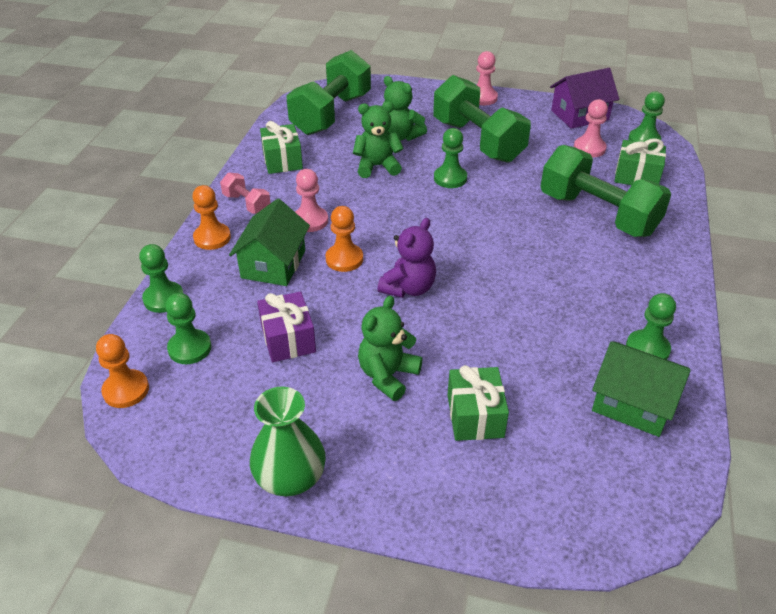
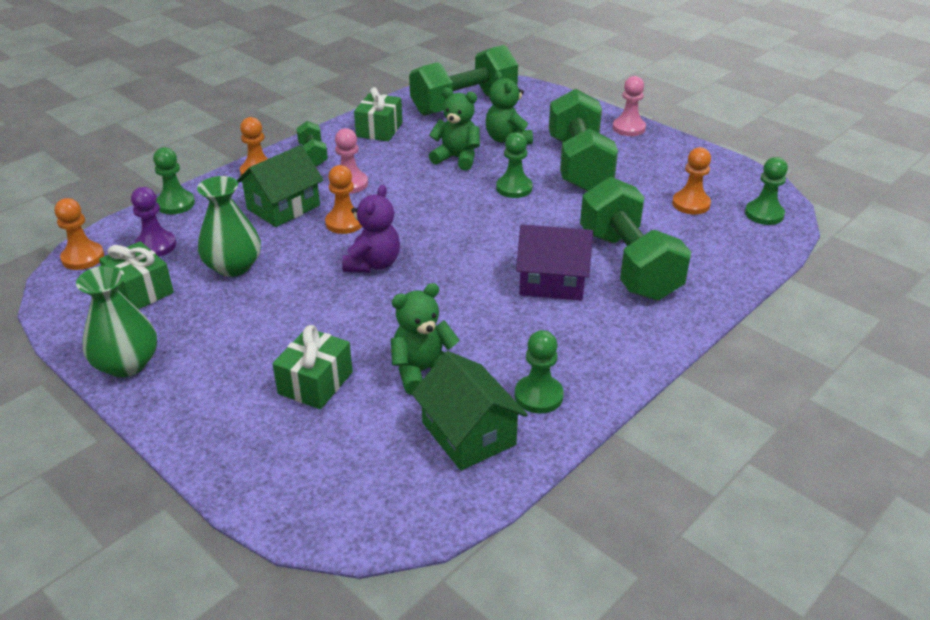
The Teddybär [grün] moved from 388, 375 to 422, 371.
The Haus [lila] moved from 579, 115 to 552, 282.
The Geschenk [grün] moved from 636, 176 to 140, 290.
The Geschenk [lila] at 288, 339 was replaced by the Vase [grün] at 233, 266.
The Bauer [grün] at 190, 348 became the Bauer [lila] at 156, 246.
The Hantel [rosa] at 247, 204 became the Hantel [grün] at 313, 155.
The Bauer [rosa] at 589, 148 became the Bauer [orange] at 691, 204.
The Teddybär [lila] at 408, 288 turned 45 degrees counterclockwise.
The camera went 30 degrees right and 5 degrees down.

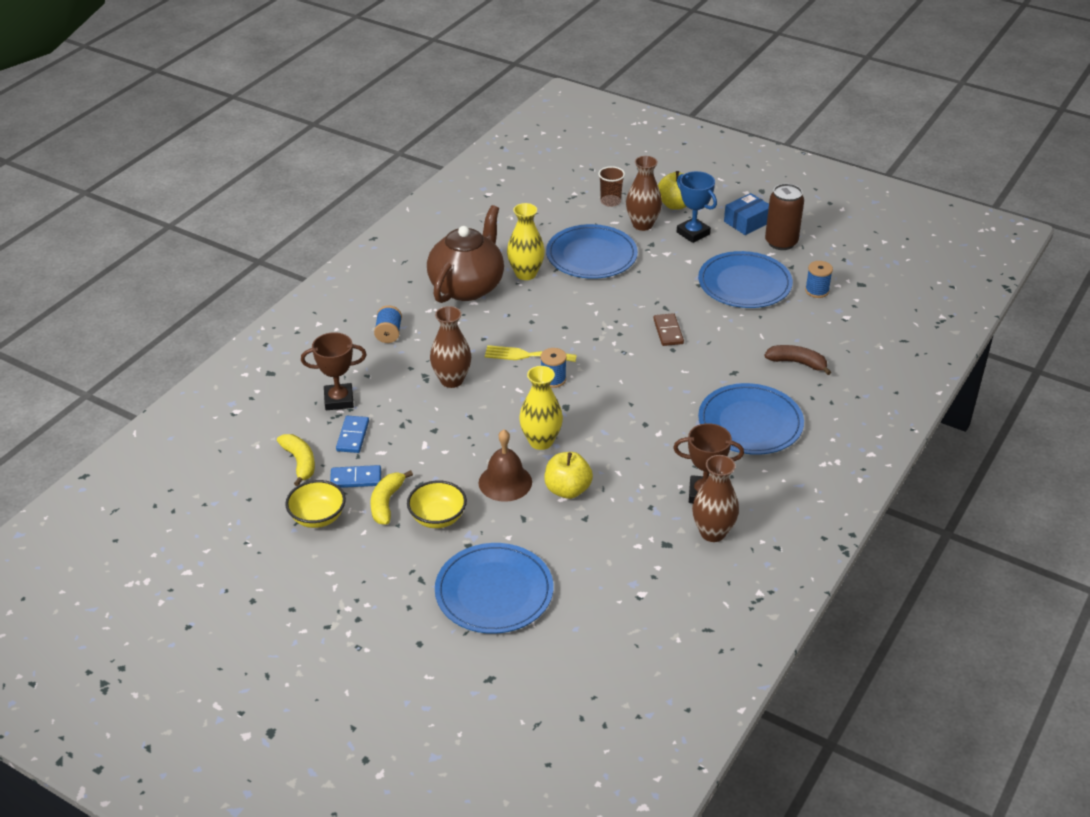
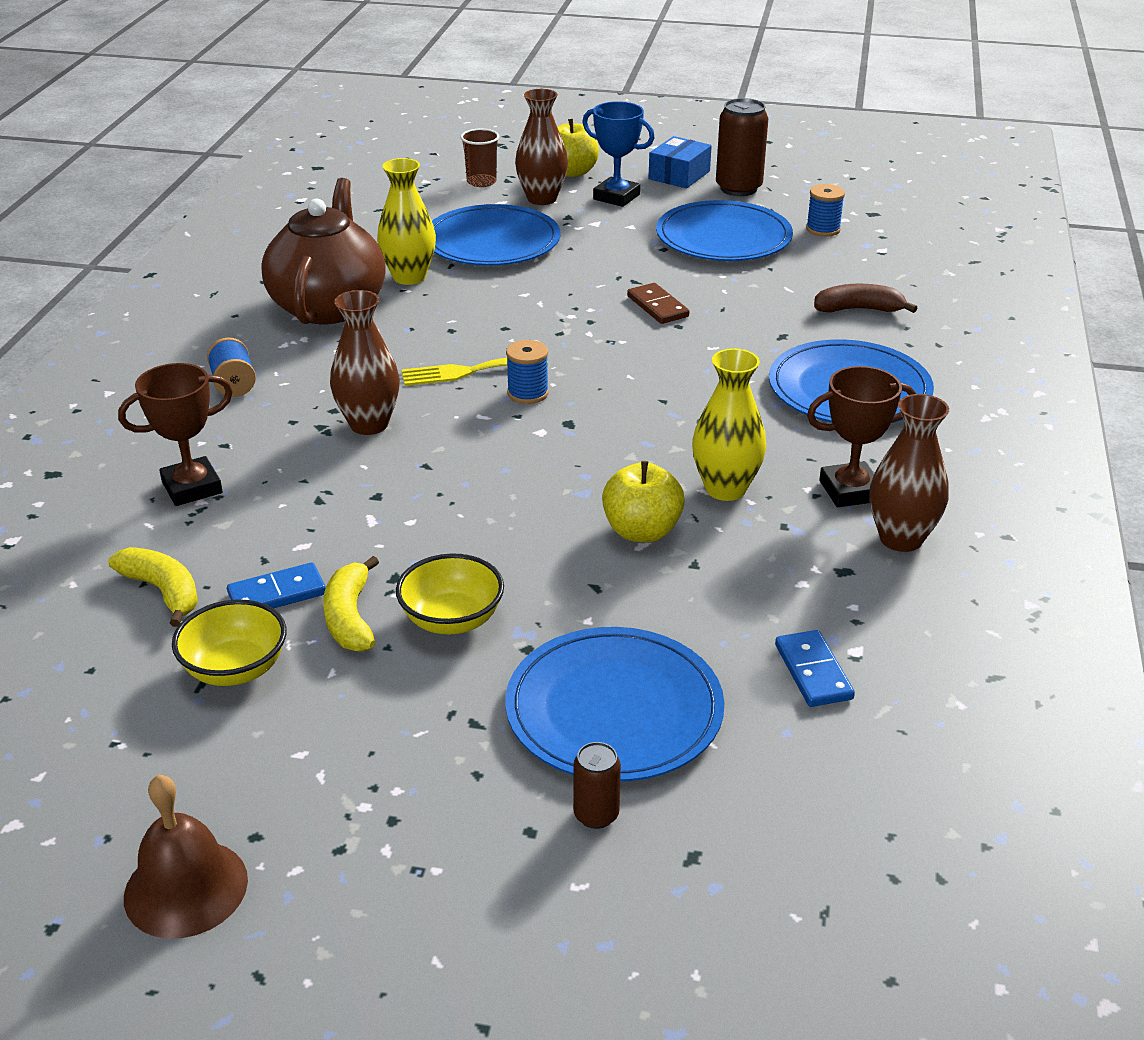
The Dose [braun] at 596, 815 appeared.
The Dominostein [blau] moved from 353, 436 to 813, 672.
The Glocke [braun] moved from 505, 482 to 186, 888.
The Vase [gelb] moved from 541, 441 to 725, 489.
The camera went 20 degrees left and 5 degrees down.

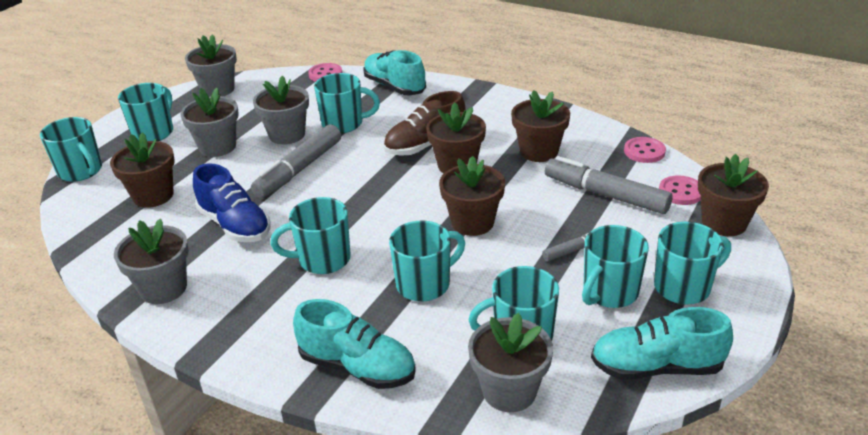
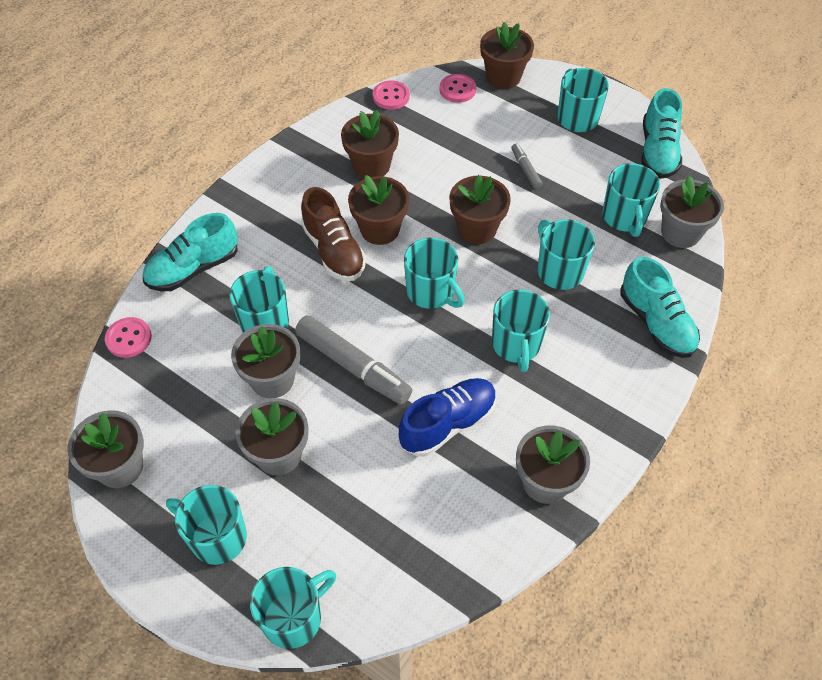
The Blumentopf [braun] at 153, 196 disappeared.
The Filzstift [grau] at 605, 194 disappeared.
The Tasse [türkis] moved from 609, 292 to 431, 292.
The Schuh [türkis] at 357, 367 turned 120 degrees clockwise.
The camera went 85 degrees left and 20 degrees up.

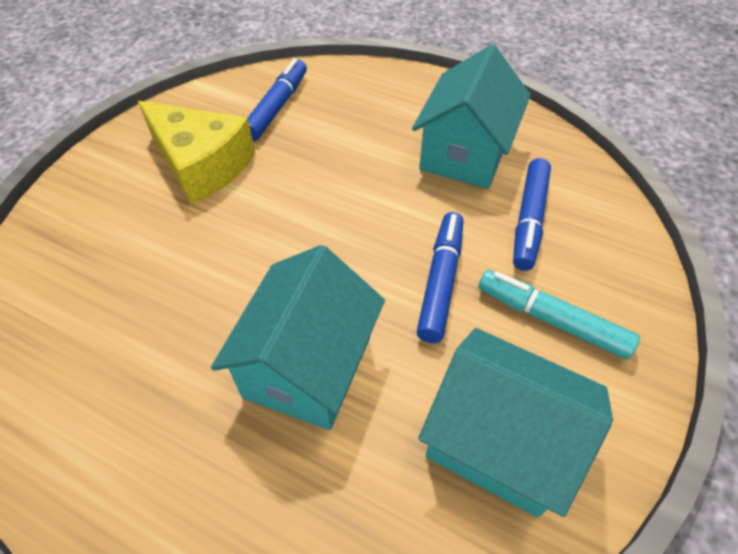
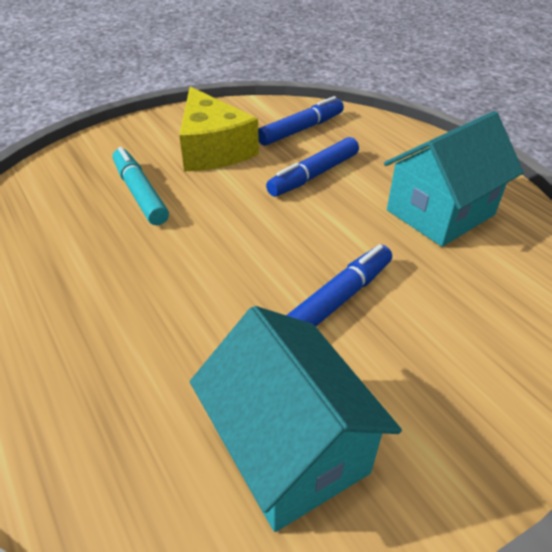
The Haus [türkis] at 308, 366 disappeared.
The Filzstift [türkis] moved from 551, 320 to 140, 193.
The Filzstift [blau] moved from 529, 220 to 313, 175.
The camera went 30 degrees right and 10 degrees down.

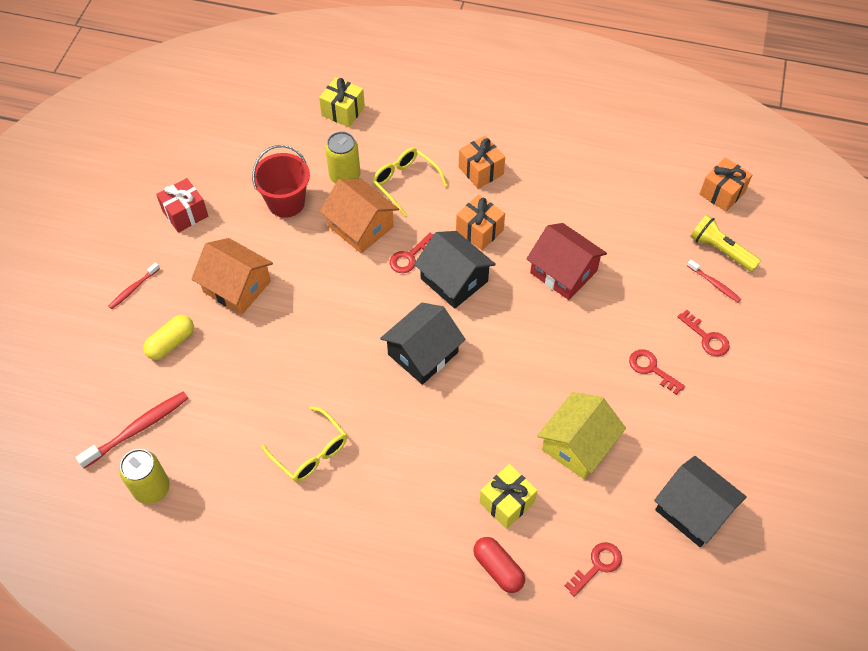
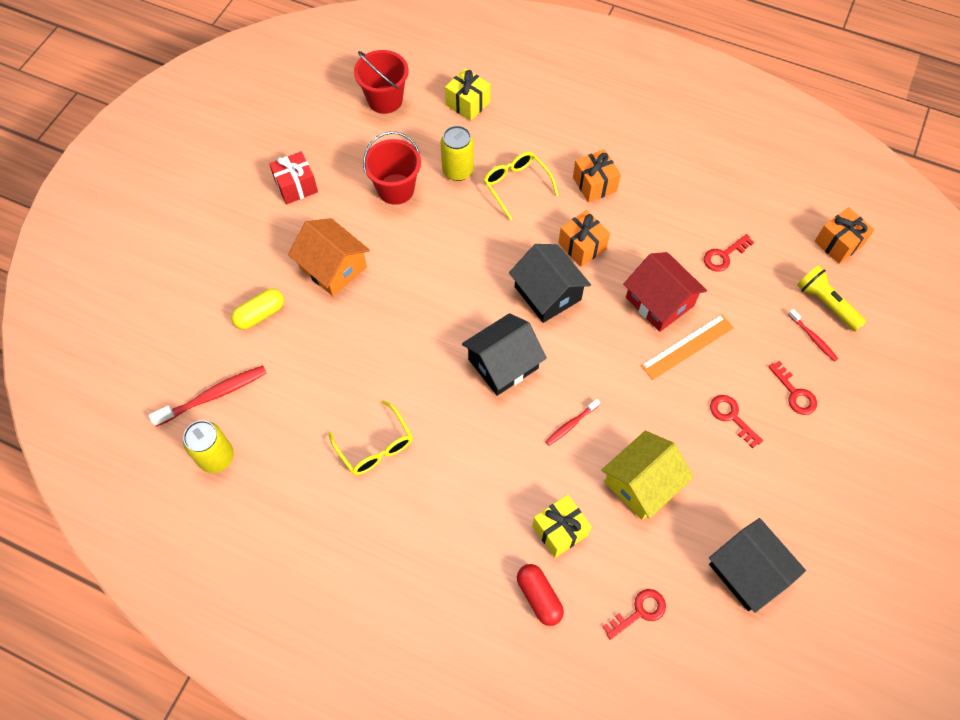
The Haus [orange] at 361, 226 disappeared.
The Eimer [rot] at 385, 100 appeared.
The Lineal [orange] at 687, 346 appeared.
The Zahnbürste [rot] moved from 133, 289 to 571, 424.
The Schlüssel [rot] moved from 410, 257 to 724, 256.
The camera went 10 degrees right and 5 degrees up.

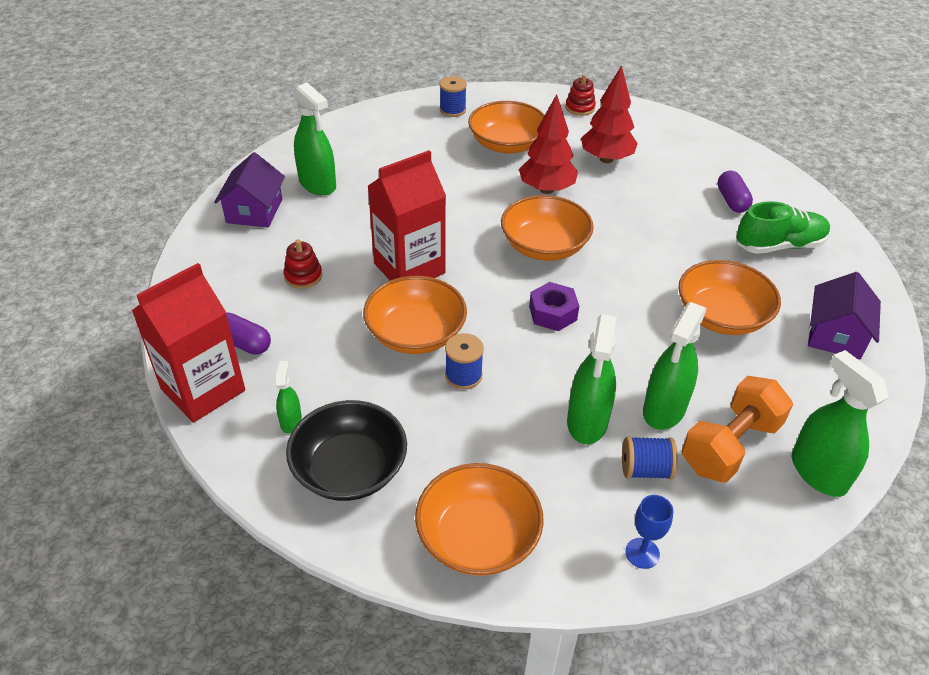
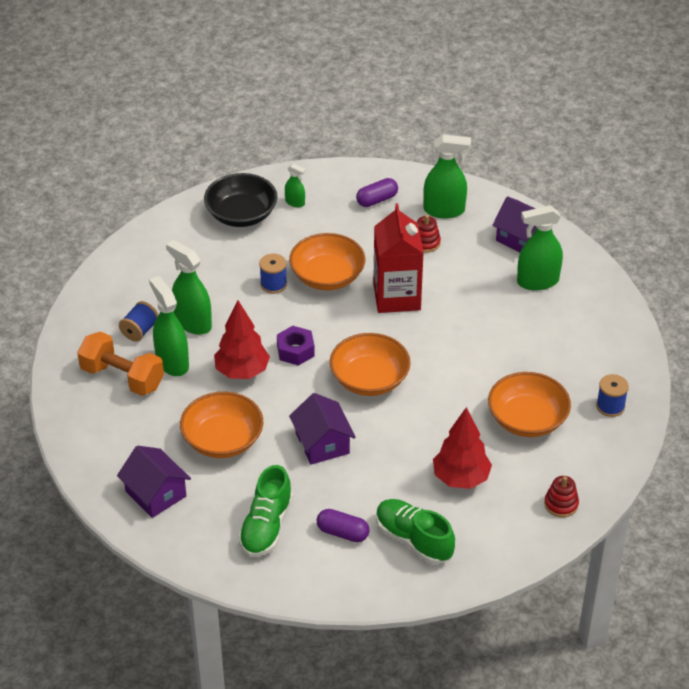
The Getränkekarton [rot] at 203, 390 disappeared.
The Schüssel [orange] at 478, 537 disappeared.
The Kelch [blau] at 642, 553 disappeared.
The Haus [lila] at 322, 443 appeared.
The Schuh [grün] at 413, 540 appeared.
The Baum [rot] moved from 546, 189 to 242, 372.
The Sprühflasche [grün] moved from 818, 472 to 444, 210.
The Hantel [orange] at 730, 445 turned 45 degrees counterclockwise.
The camera went 120 degrees right and 0 degrees up.

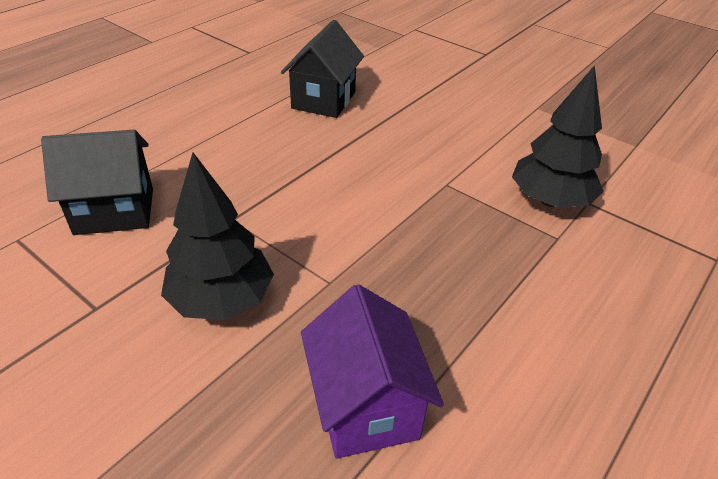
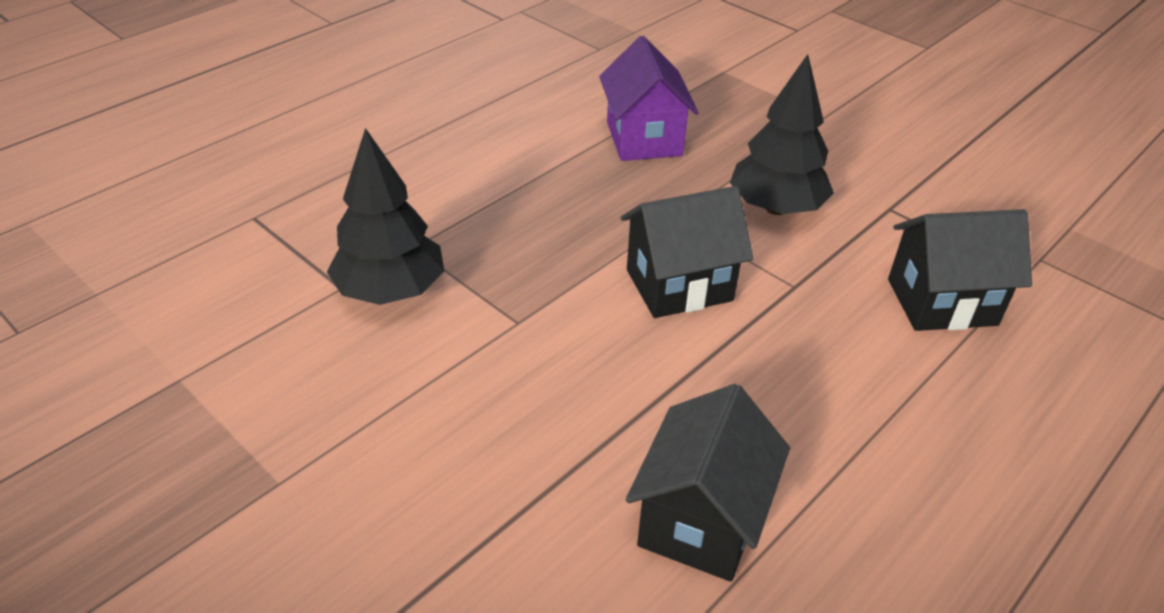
The Haus [schwarz] at 679, 285 appeared.
The camera went 175 degrees left and 0 degrees up.

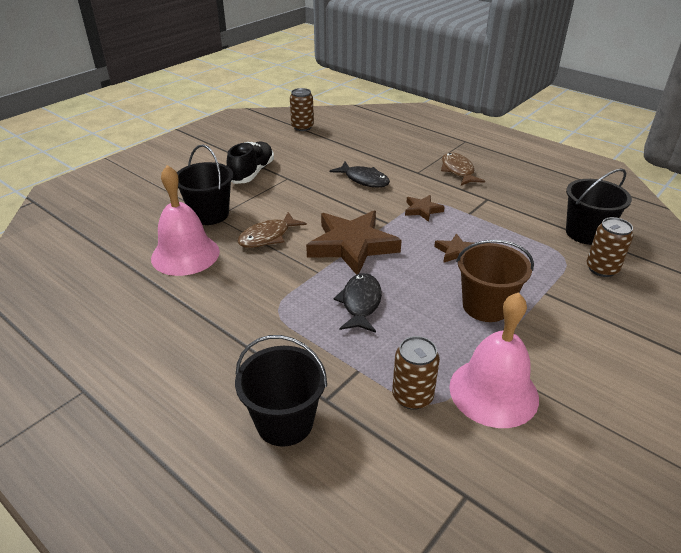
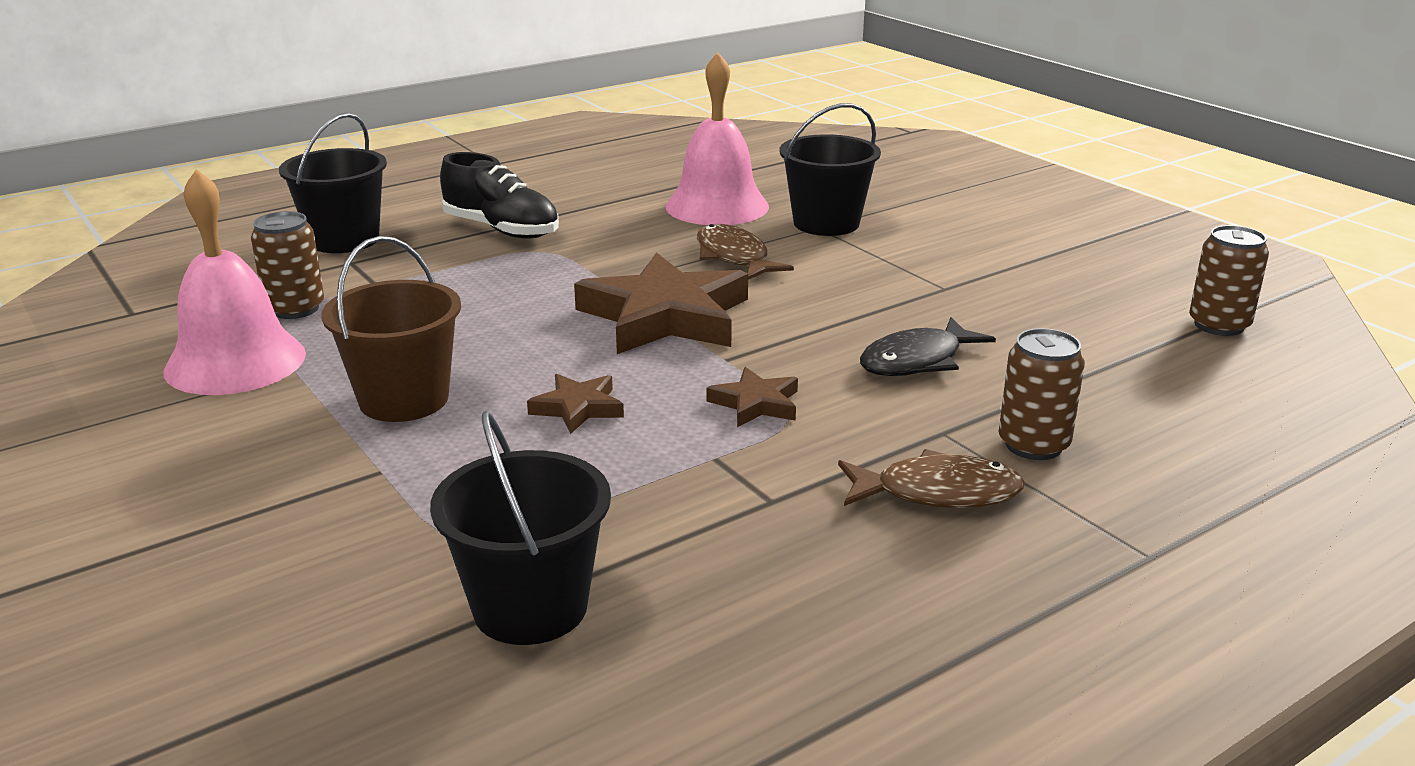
The Fisch [schwarz] at 360, 303 disappeared.
The Schuh [schwarz] moved from 252, 173 to 502, 230.
The Dose [braun] moved from 602, 269 to 1033, 445.
The camera went 105 degrees right and 10 degrees down.

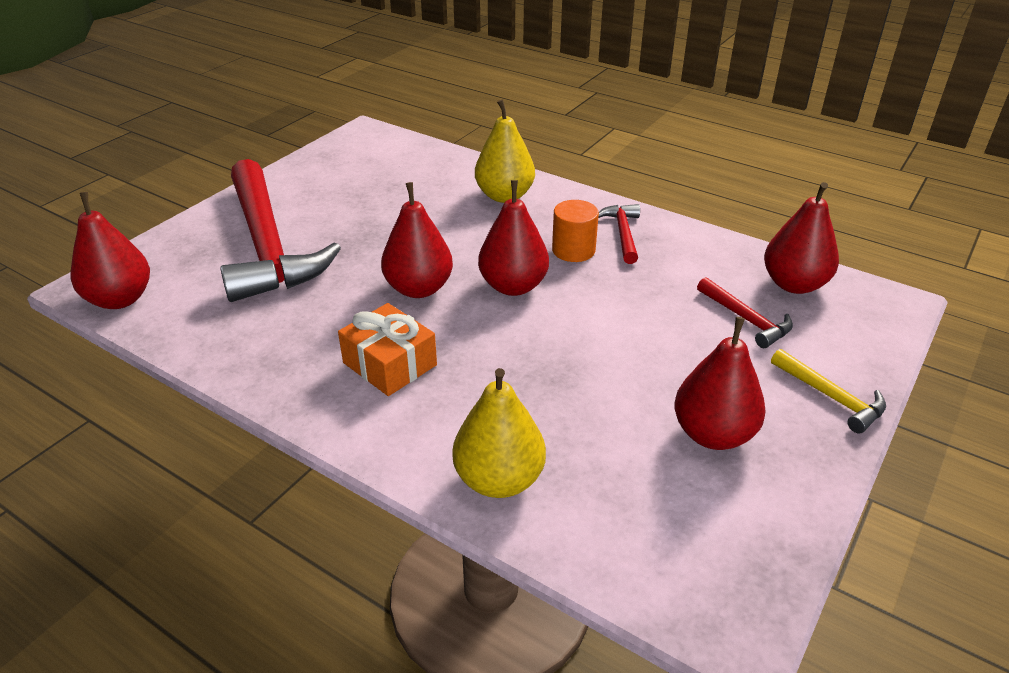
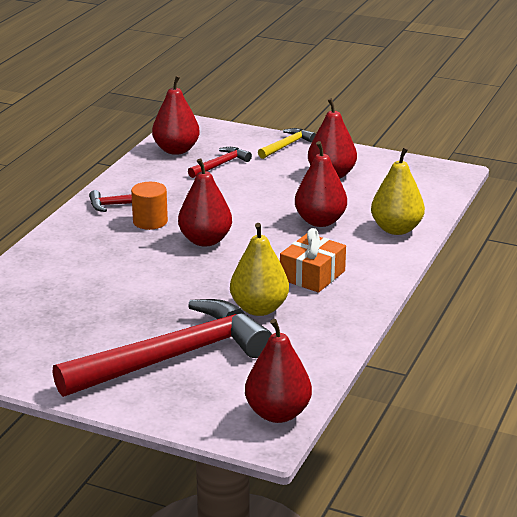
The Birne [rot] moved from 419, 288 to 320, 221.
The Birne [gelb] moved from 504, 196 to 259, 309.
The camera went 100 degrees left and 10 degrees down.

